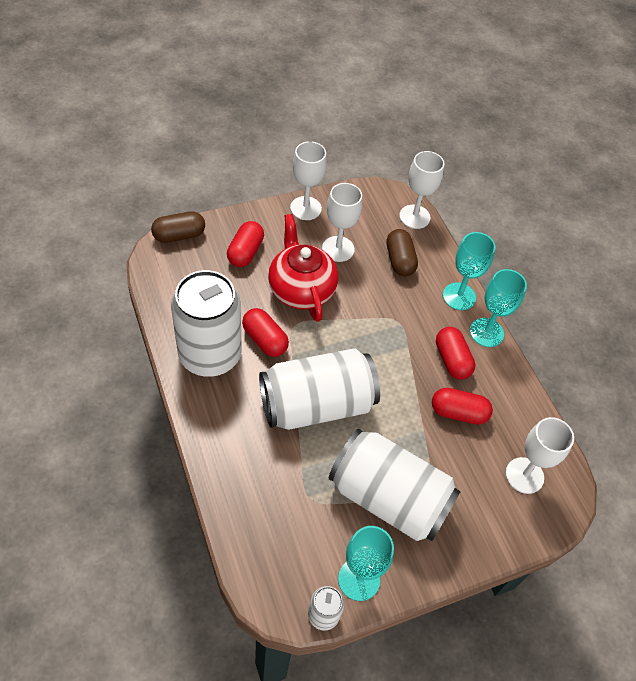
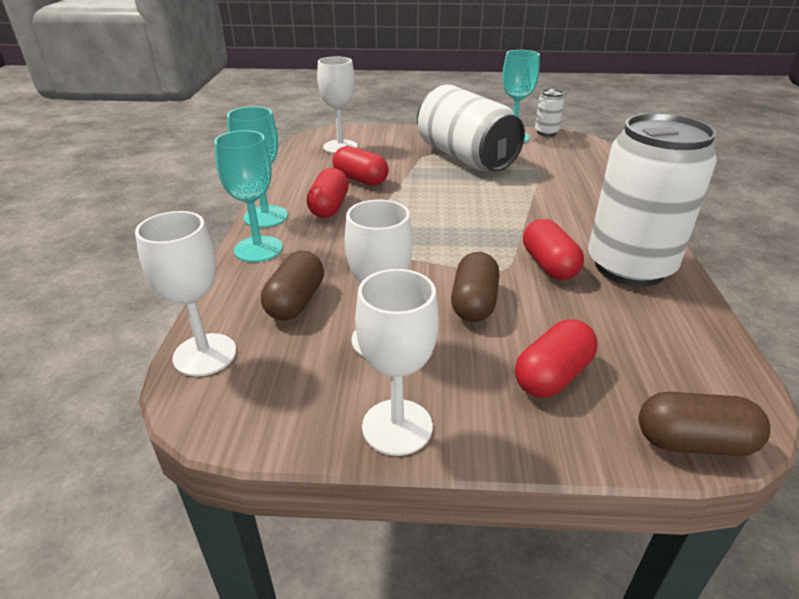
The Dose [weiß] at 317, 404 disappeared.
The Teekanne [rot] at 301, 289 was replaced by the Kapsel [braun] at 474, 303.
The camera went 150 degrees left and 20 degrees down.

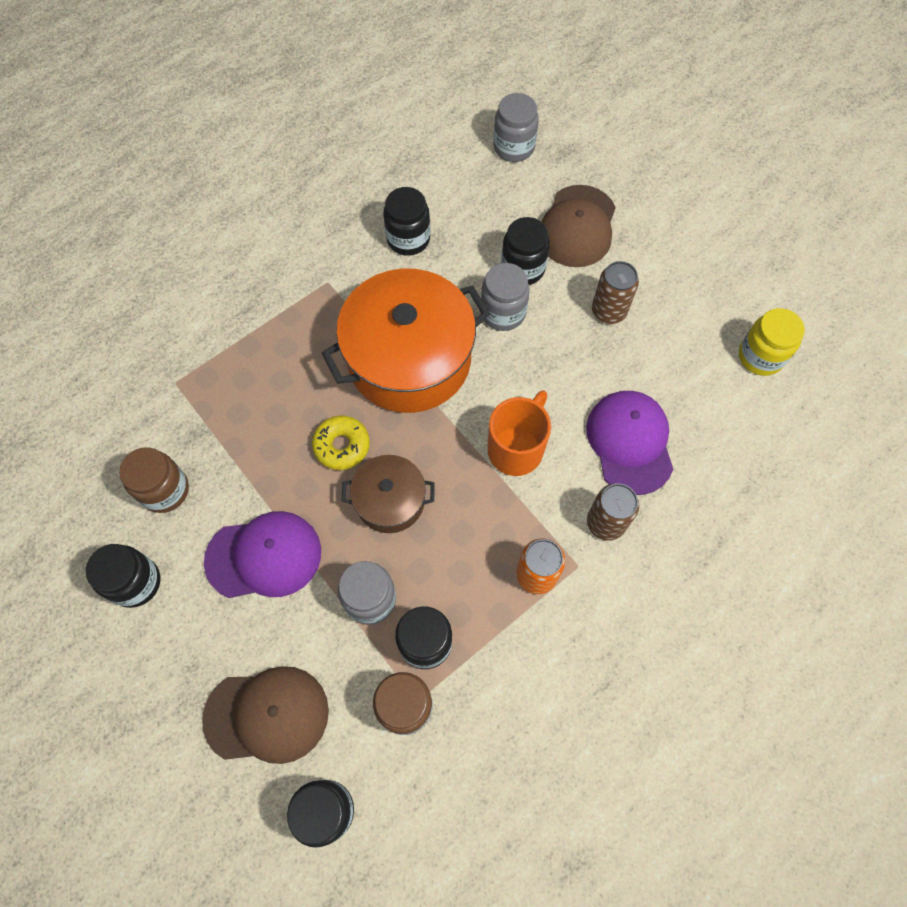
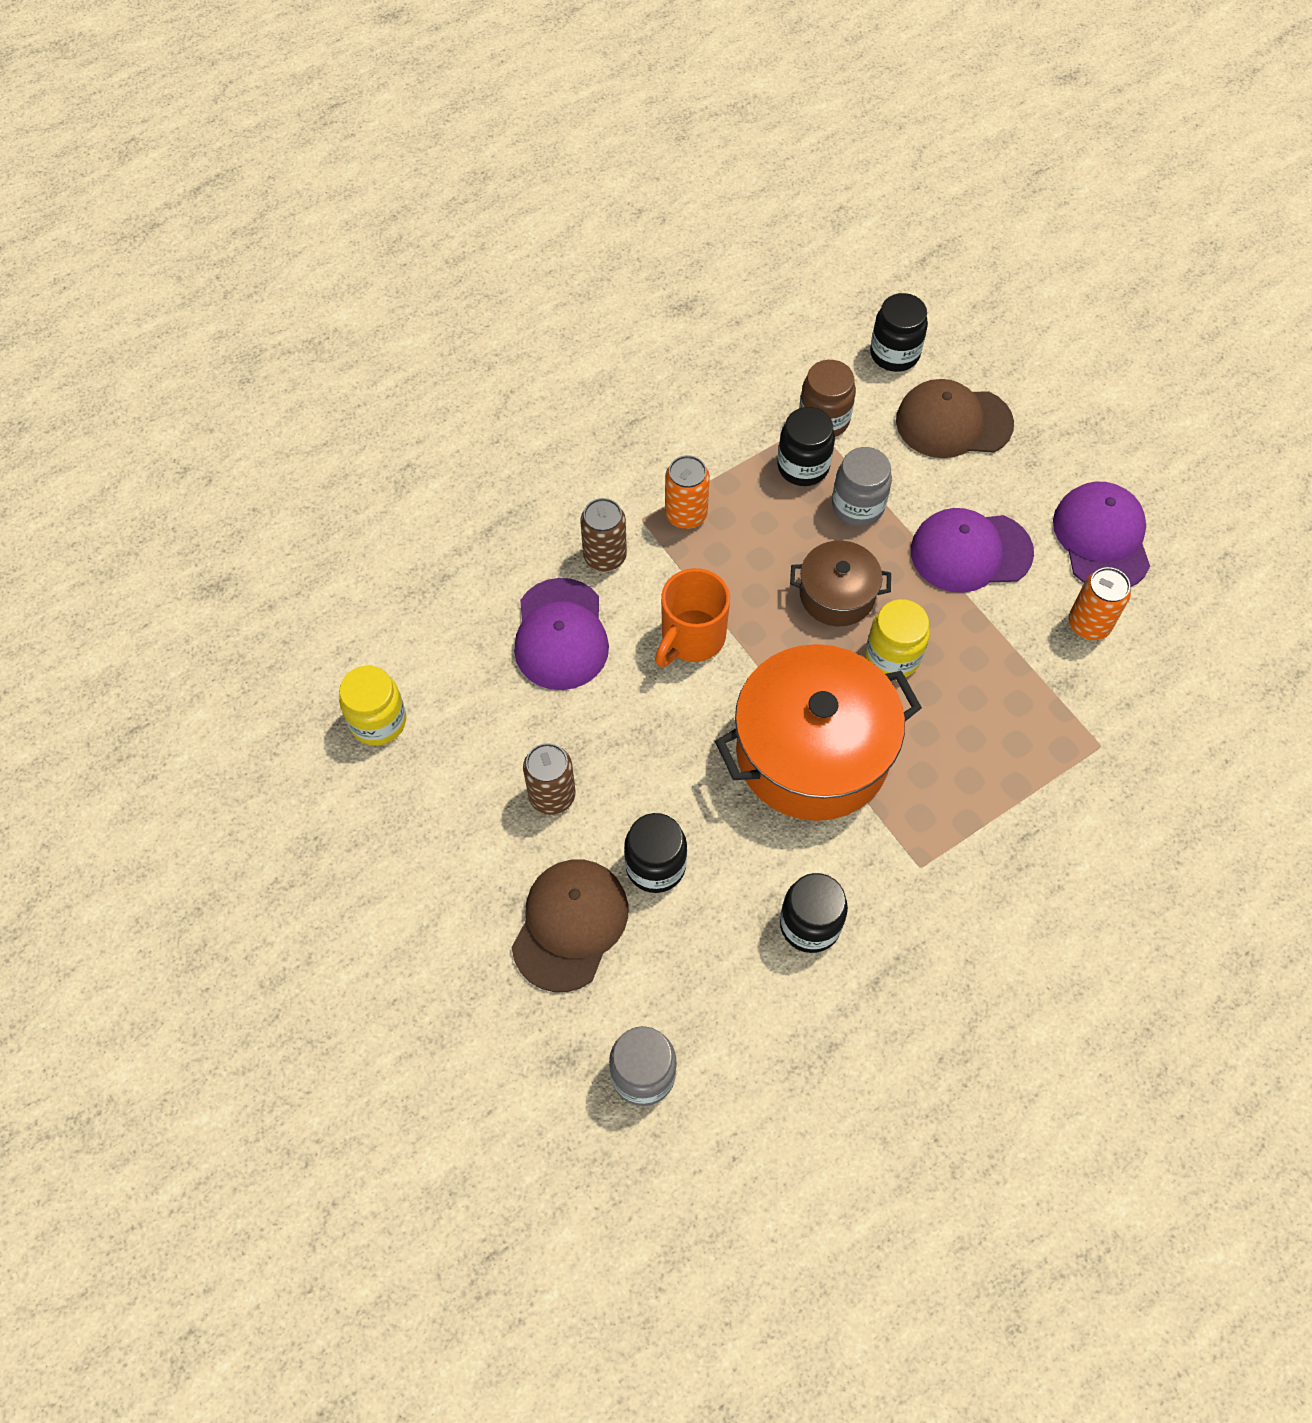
The Einmachglas [grau] at 503, 313 disappeared.
The Einmachglas [schwarz] at 136, 582 was replaced by the Kappe [lila] at 1101, 538.
The Einmachglas [braun] at 165, 490 was replaced by the Dose [orange] at 1089, 624.
The Donut [gelb] at 342, 446 was replaced by the Einmachglas [gelb] at 892, 656.
The camera went 175 degrees left and 5 degrees down.

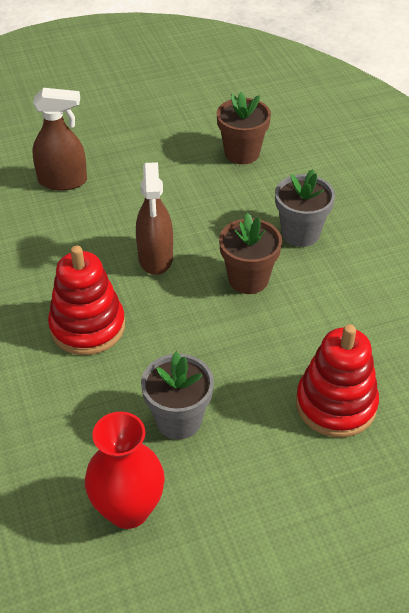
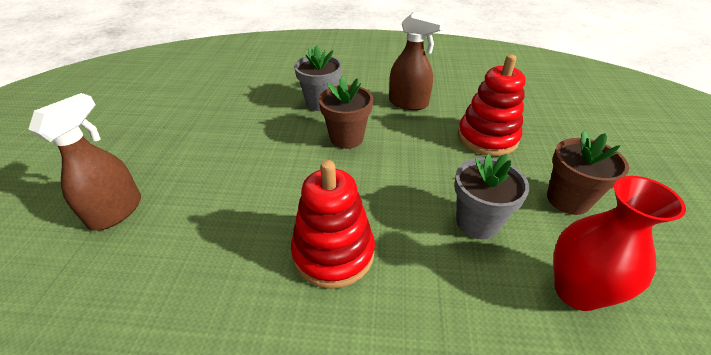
The Sprühflasche [braun] moved from 155, 258 to 408, 103.
The Blumentopf [braun] moved from 242, 153 to 568, 200.
The camera went 65 degrees left and 5 degrees down.

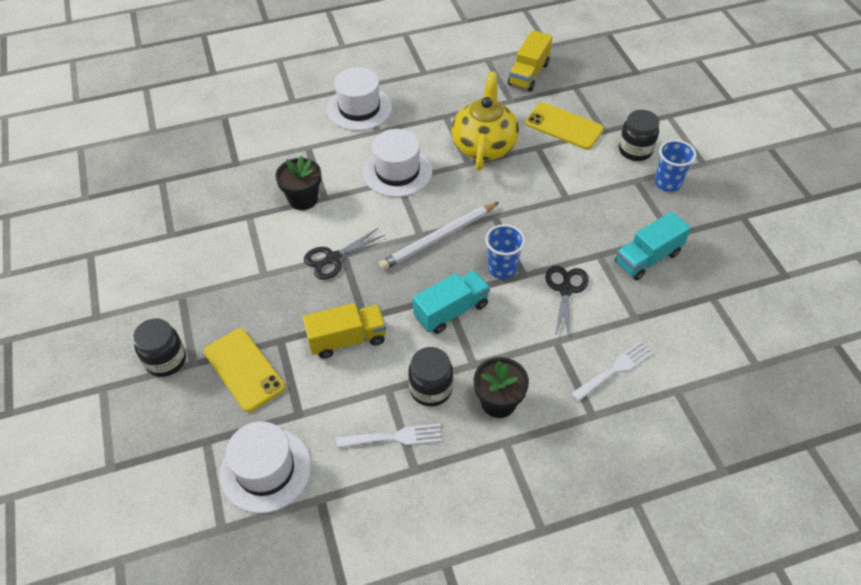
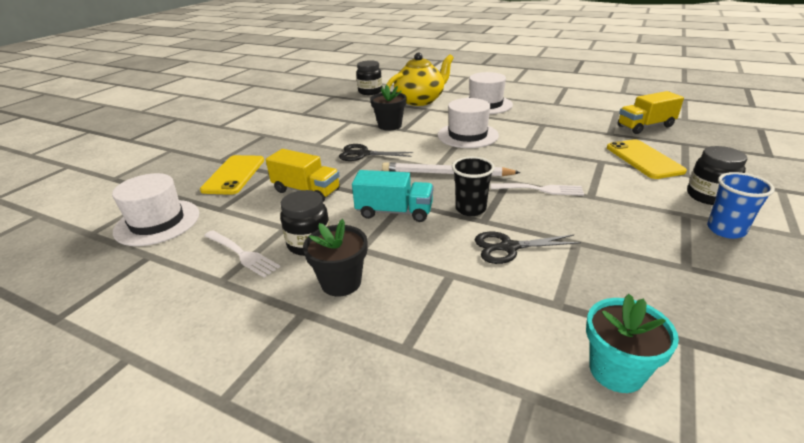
The Lastwagen [türkis] at 647, 258 disappeared.
The Blumentopf [türkis] at 616, 371 appeared.
The Einmachglas [schwarz] moved from 166, 360 to 370, 92.
The Teekanne [gelb] moved from 484, 146 to 420, 100.
The Gabel [weiß] moved from 614, 370 to 540, 189.
The Becher [blau] at 502, 268 became the Becher [schwarz] at 470, 209.
The Schere [schwarz] at 565, 290 turned 150 degrees counterclockwise.
The camera went 45 degrees right and 20 degrees down.

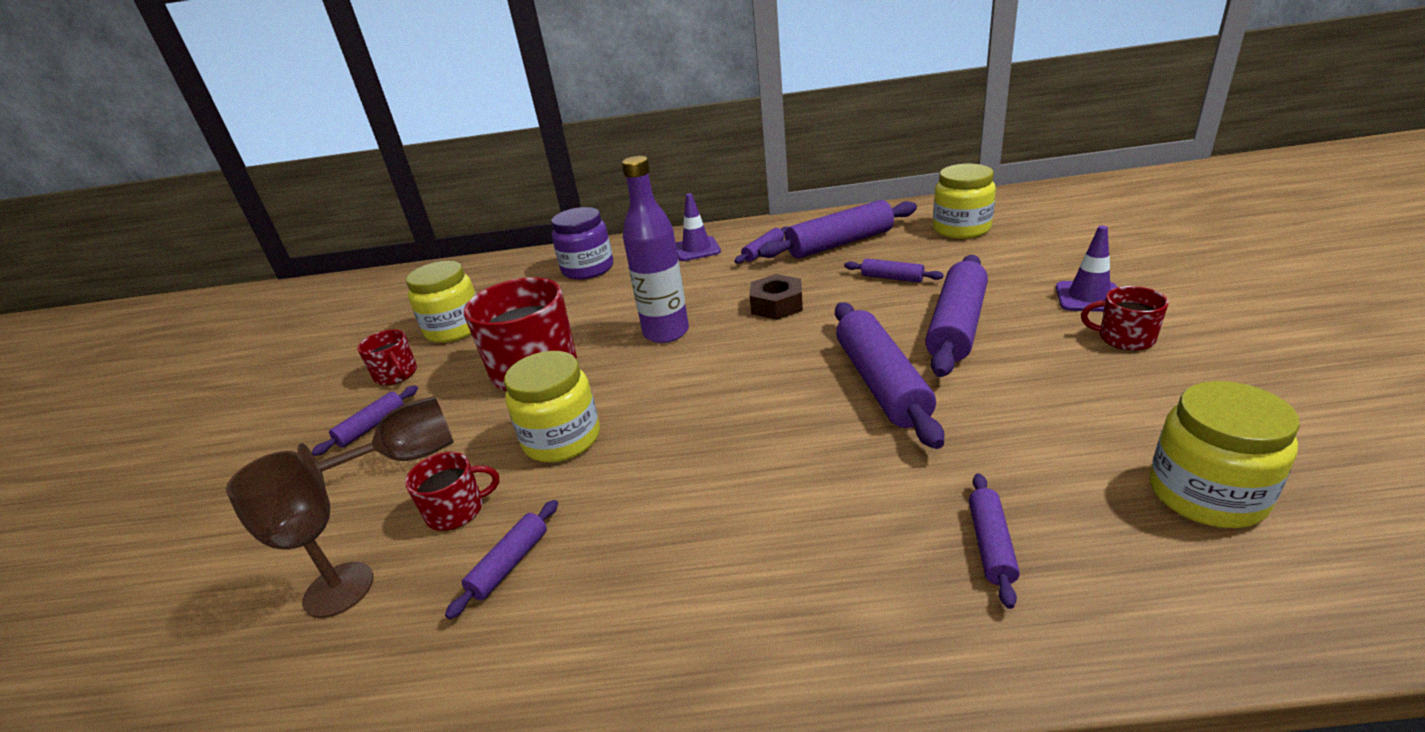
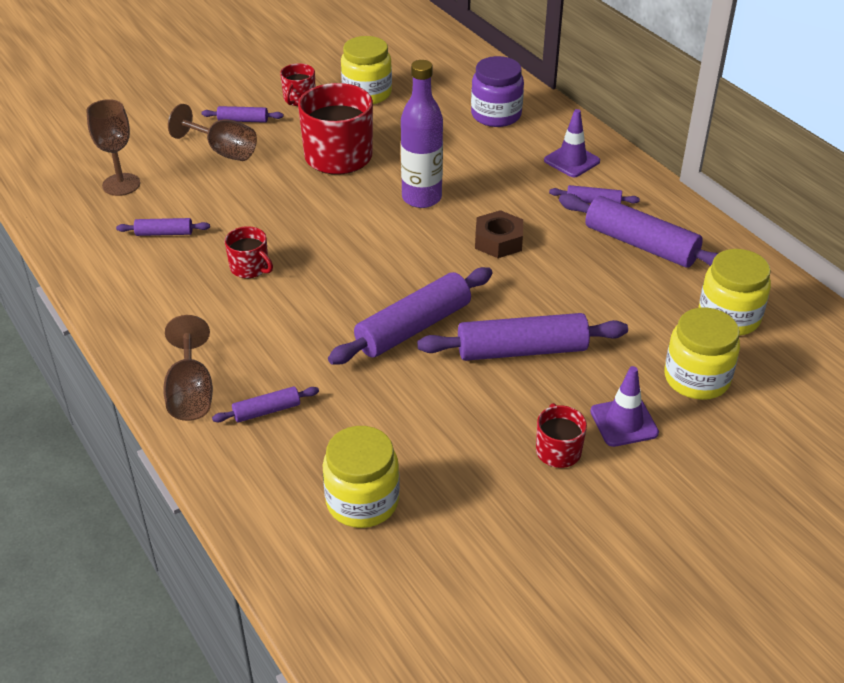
The Nudelholz [lila] at 892, 278 disappeared.
The Kelch [braun] at 191, 393 appeared.
The Tasse [rot] moved from 457, 510 to 250, 267.
The Einmachglas [gelb] moved from 562, 439 to 696, 378.
The camera went 55 degrees right and 10 degrees up.

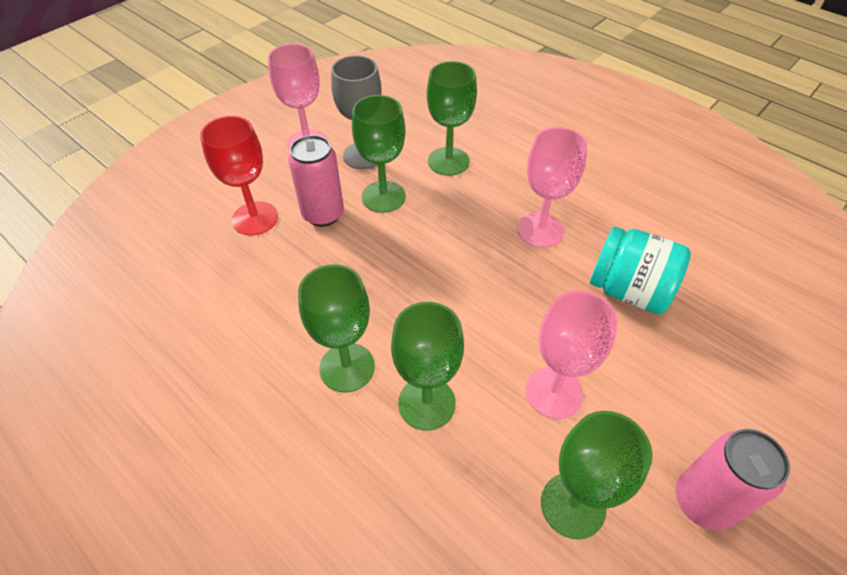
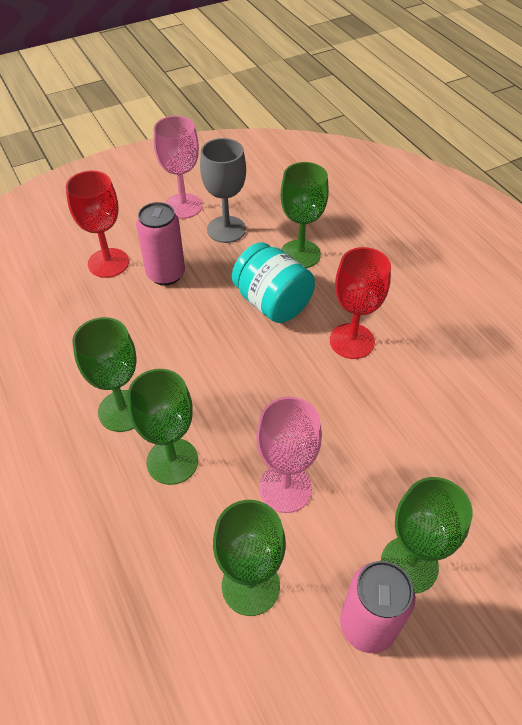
The Kelch [grün] moved from 383, 197 to 409, 564.
The Einmachglas [türkis] moved from 629, 290 to 272, 303.
The Kelch [rosa] at 540, 230 became the Kelch [rot] at 352, 341.
The camera went 20 degrees right and 0 degrees up.

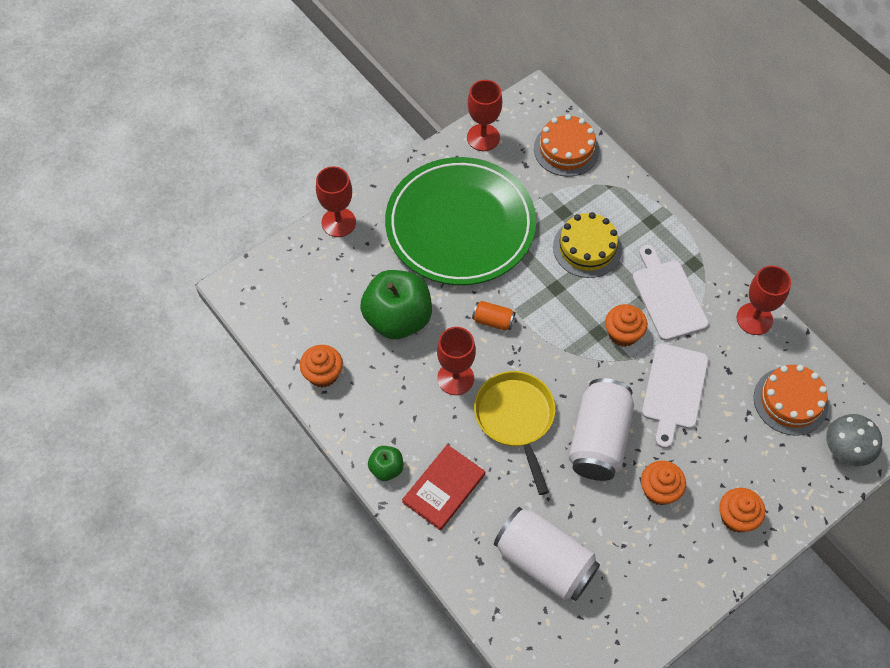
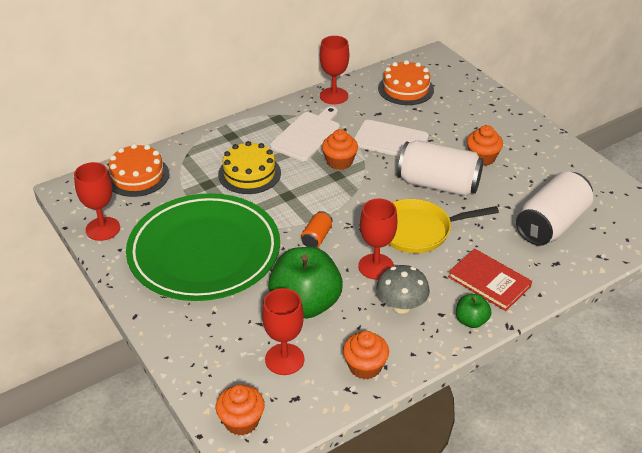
The Kelch [rot] moved from 338, 222 to 284, 359.
The Muffin [orange] moved from 736, 517 to 241, 421.
The Pilz [grau] moved from 846, 450 to 401, 306.
The Schneidebrett [weiß] at 668, 297 turned 135 degrees clockwise.
The camera went 85 degrees left and 20 degrees down.

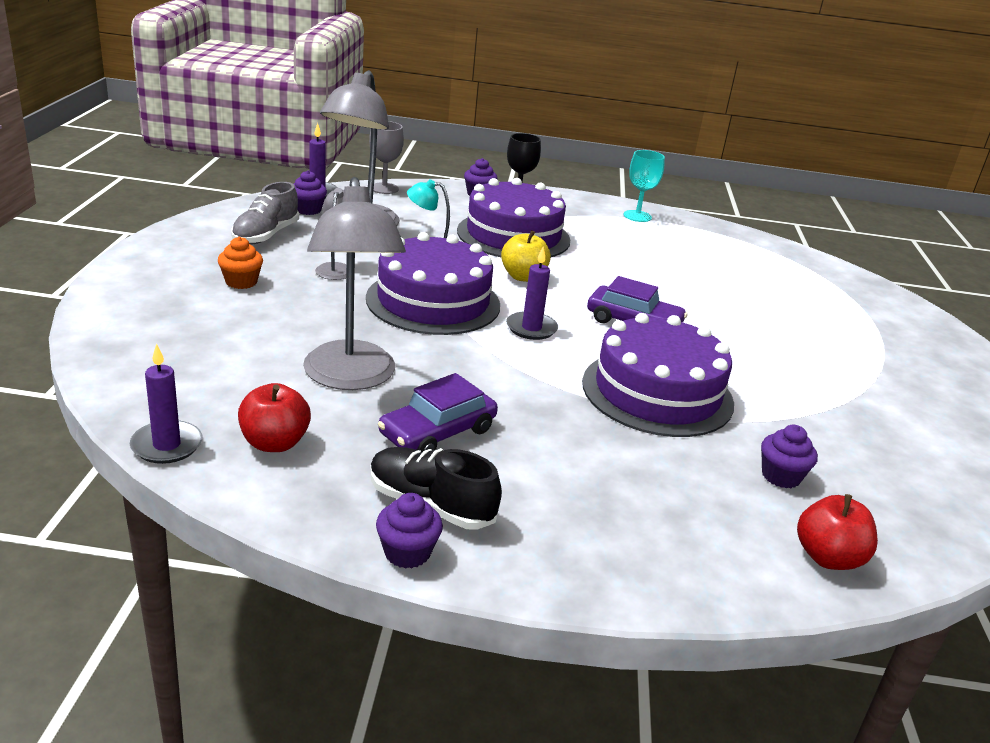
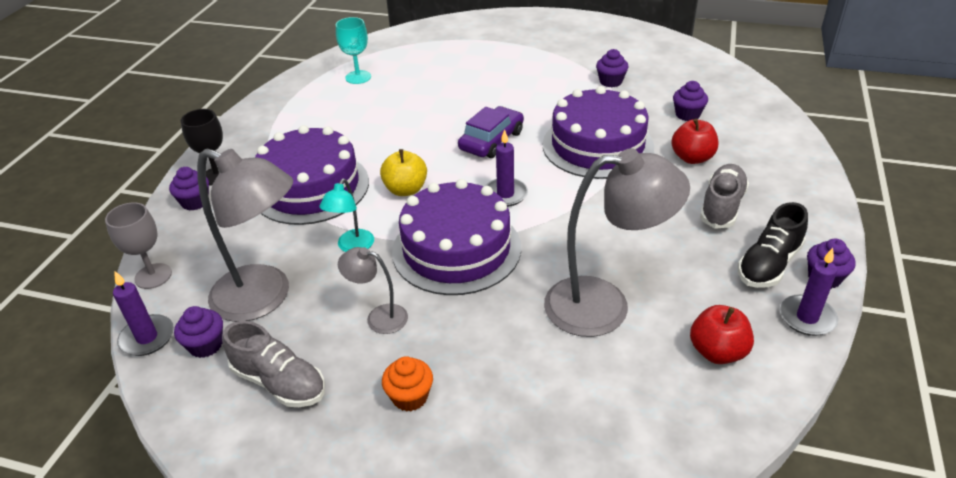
The Auto [lila] at 437, 432 disappeared.
The Muffin [lila] at 610, 81 appeared.
The Schuh [grau] at 722, 206 appeared.
The Kerze [lila] moved from 167, 445 to 807, 318.
The Kelch [türkis] moved from 637, 216 to 358, 77.
The Apfel [rot] moved from 828, 557 to 692, 158.
The camera went 75 degrees left and 10 degrees up.

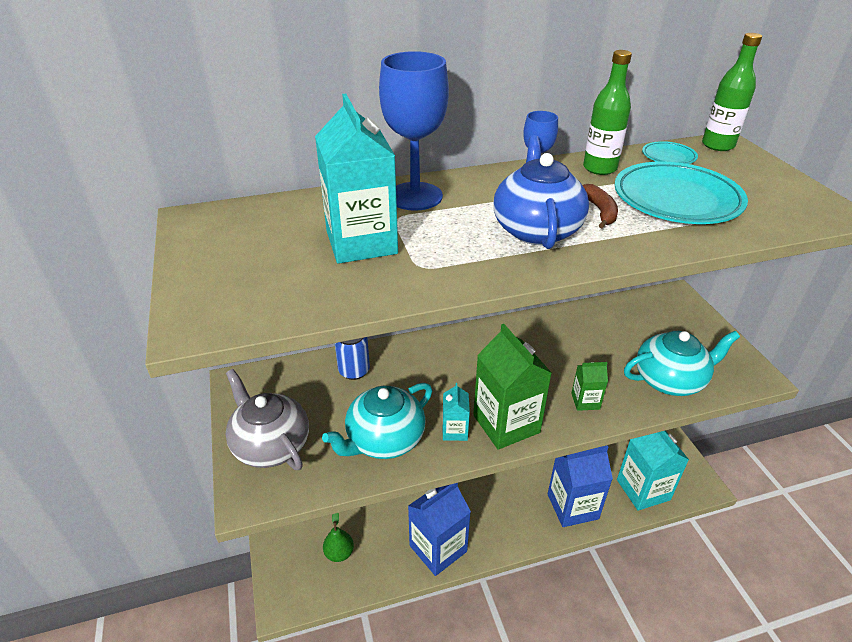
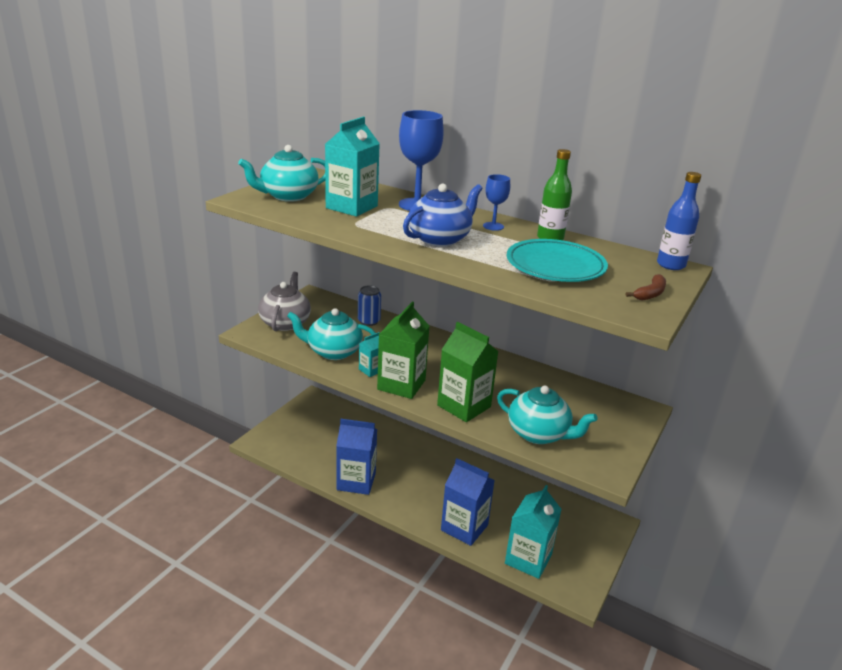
The Birne [grün] at 339, 553 disappeared.
The Teller [türkis] at 668, 157 disappeared.
The Teekanne [türkis] at 288, 196 appeared.
The Banane [braun] moved from 600, 211 to 650, 294.
The Flasche [grün] at 718, 145 became the Flasche [blau] at 671, 265.
The Getränkekarton [grün] at 585, 401 changed to 2.02 times the size.
The camera went 45 degrees right and 10 degrees down.

